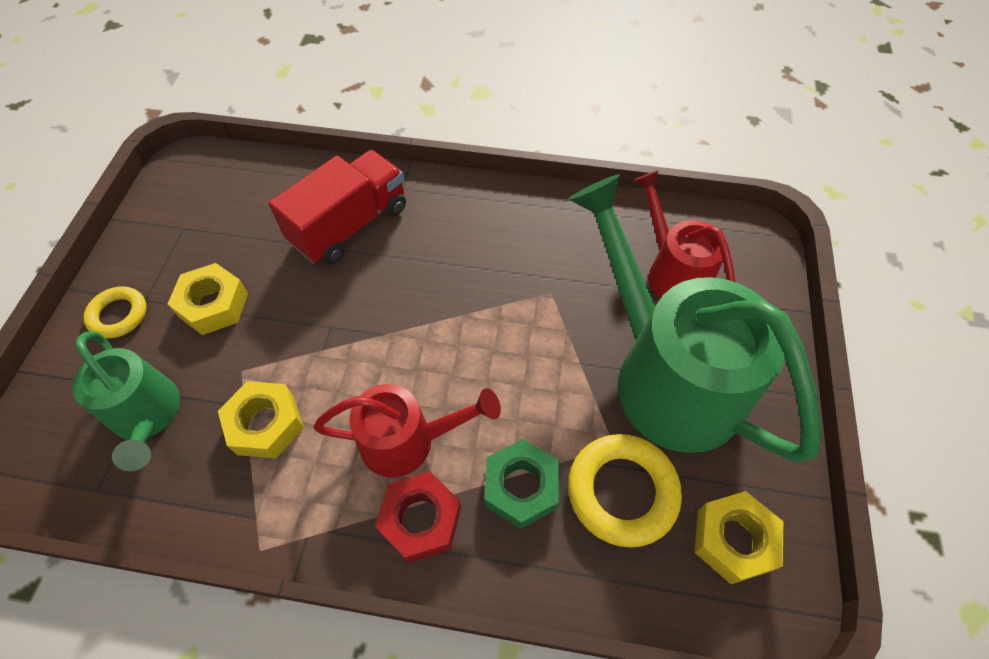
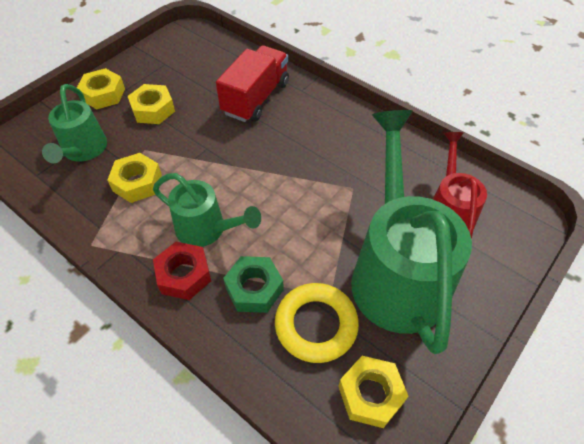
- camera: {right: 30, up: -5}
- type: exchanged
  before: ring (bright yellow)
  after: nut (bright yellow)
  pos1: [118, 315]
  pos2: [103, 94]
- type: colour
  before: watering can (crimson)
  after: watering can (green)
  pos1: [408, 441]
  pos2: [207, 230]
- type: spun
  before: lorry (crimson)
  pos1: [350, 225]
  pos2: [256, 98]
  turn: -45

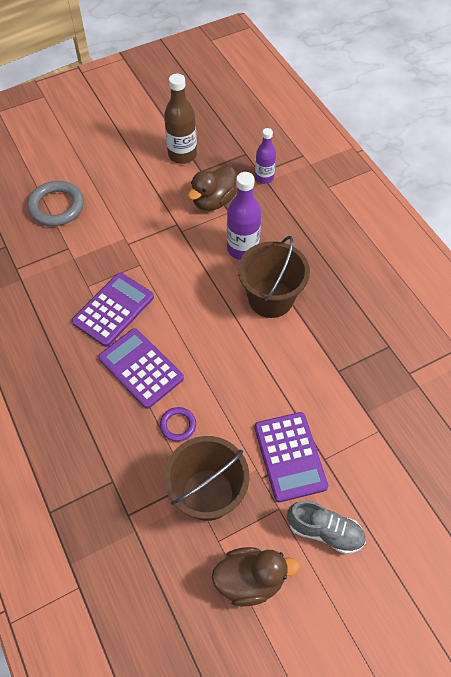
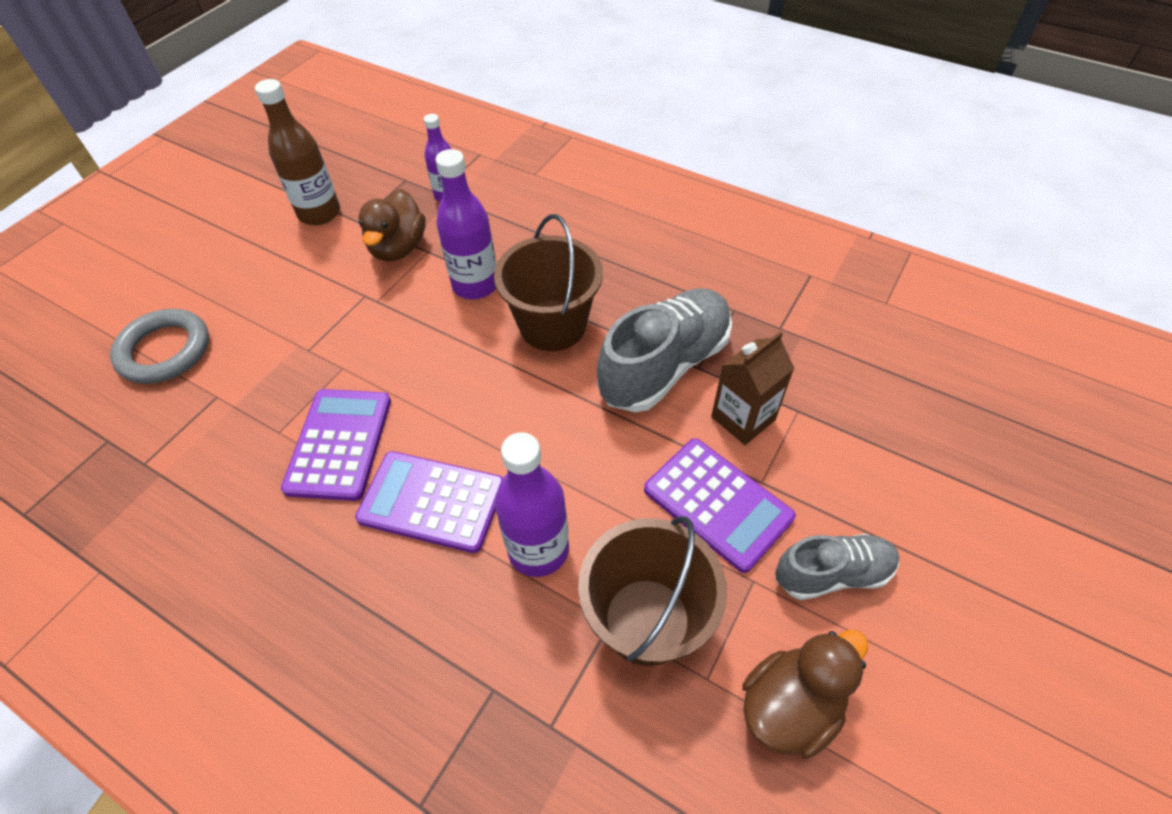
- camera: {right: -30, up: -5}
- type: appeared
  after: shoe (ash-grey)
  pos2: [664, 365]
- type: appeared
  after: carton (dark brown)
  pos2: [743, 418]
- type: exchanged
  before: ring (purple)
  after: drink bottle (purple)
  pos1: [178, 425]
  pos2: [538, 550]

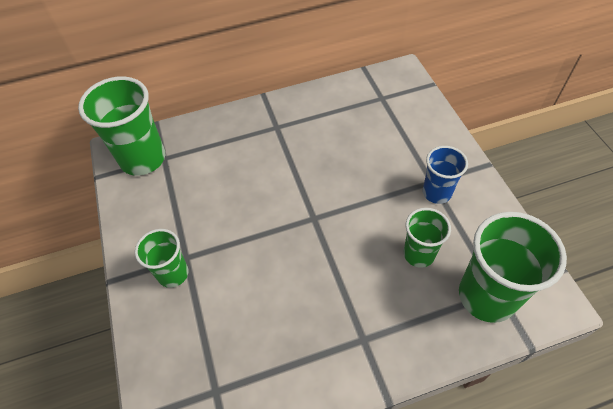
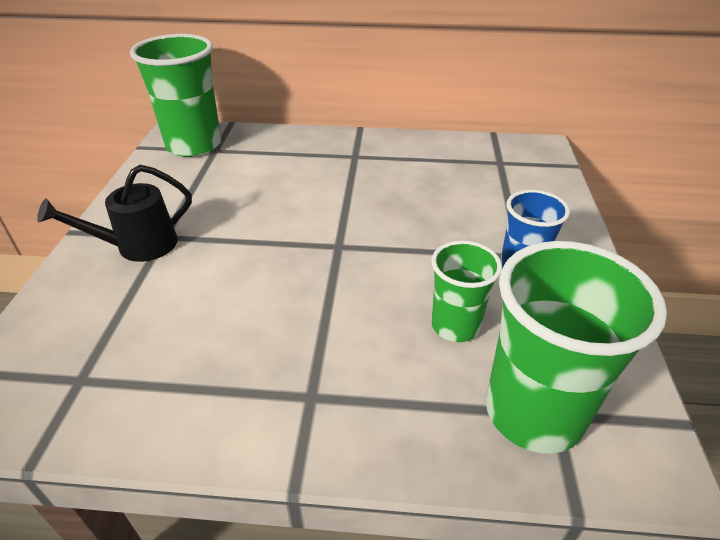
- camera: {right: 20, up: -15}
- type: exchanged
  before: cup (green)
  after: watering can (jet-black)
  pos1: [173, 274]
  pos2: [138, 246]

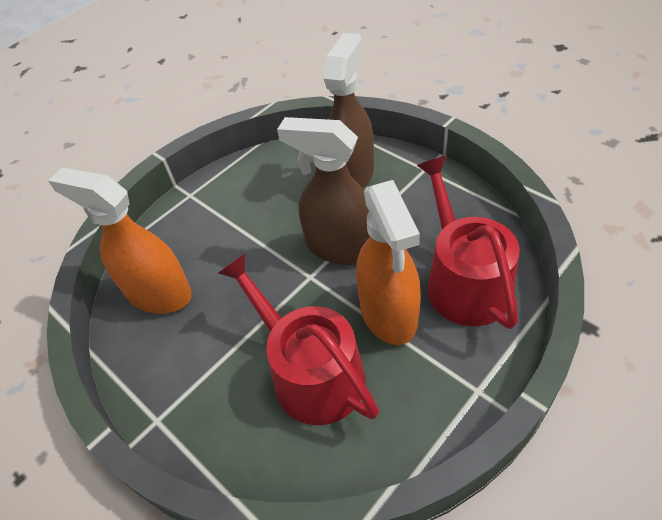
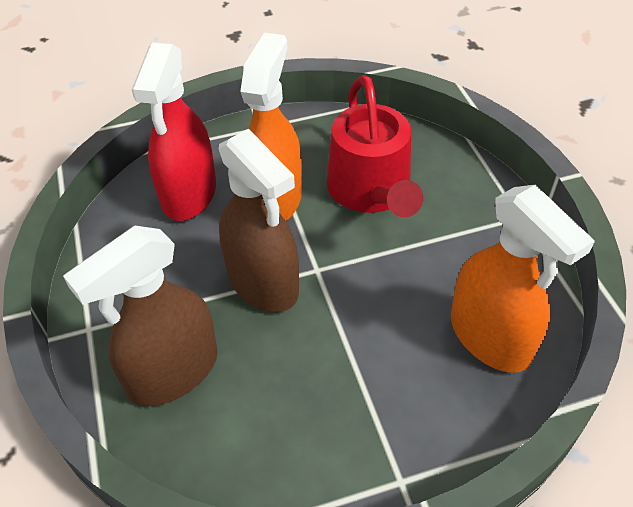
- camera: {right: -155, up: 0}
- type: exchanged
  before: watering can (crimson)
  after: spray bottle (crimson)
  pos1: [463, 280]
  pos2: [189, 194]

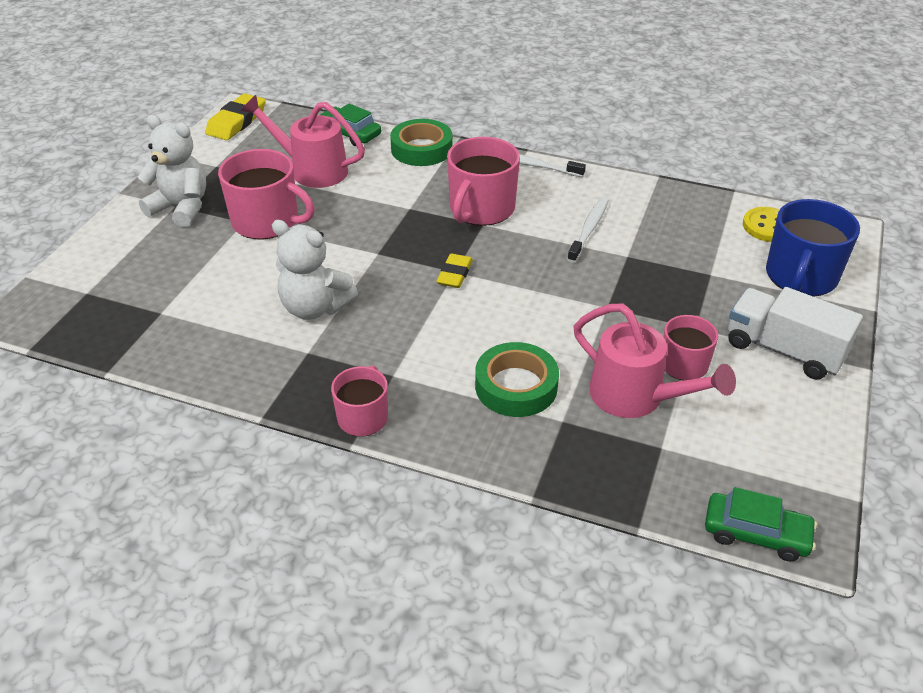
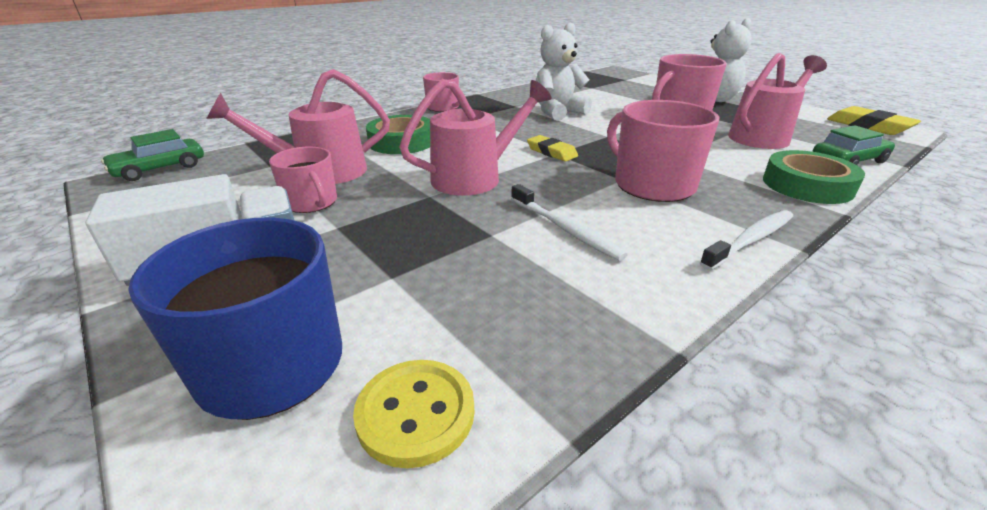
- camera: {right: 120, up: -10}
- type: appeared
  after: watering can (pink)
  pos2: [475, 177]

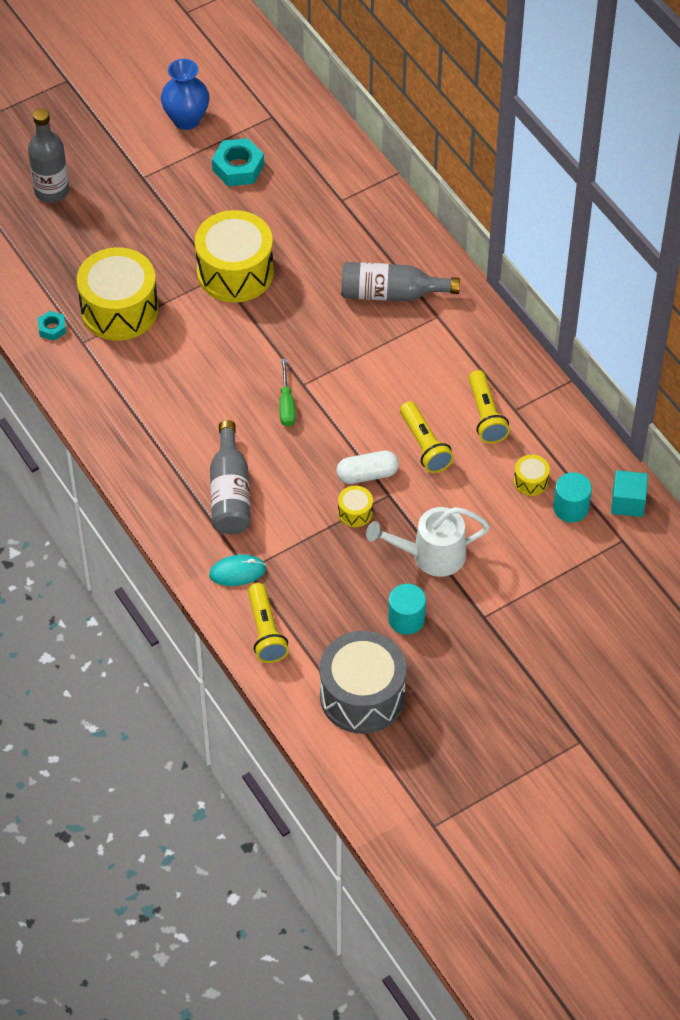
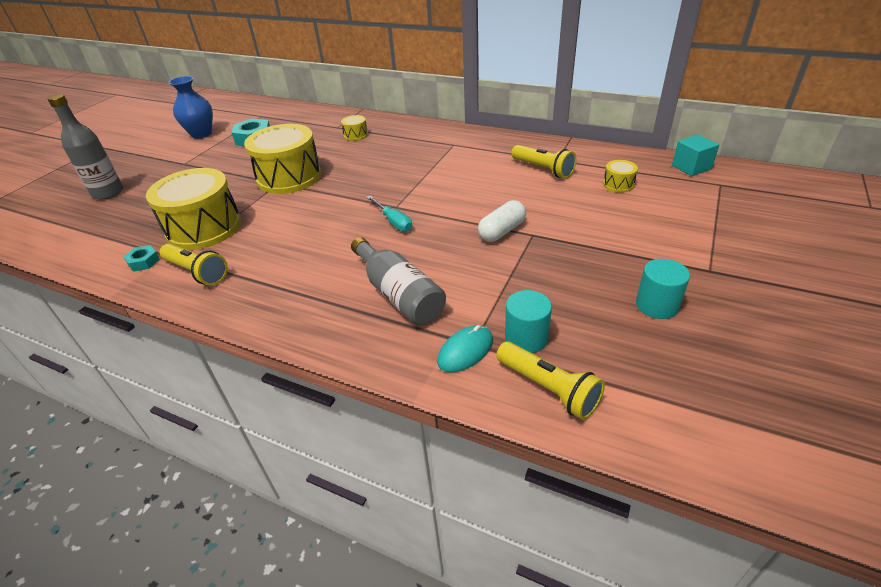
- camera: {right: -30, up: -15}
- type: missing
  before: toy drum (ash-grey)
  pos1: [362, 696]
- type: missing
  before: drink bottle (ash-grey)
  pos1: [391, 293]
- type: missing
  before: watering can (pure white)
  pos1: [430, 556]
- type: relocated
  before: toy drum (bright yellow)
  pos1: [355, 512]
  pos2: [355, 135]
- type: relocated
  before: torch (bright yellow)
  pos1: [424, 445]
  pos2: [197, 272]
- type: relocated
  before: cylinder shape (turquoise)
  pos1: [570, 508]
  pos2: [526, 338]
- type: colour
  before: screwdriver (green)
  after: screwdriver (turquoise)
  pos1: [286, 404]
  pos2: [393, 222]

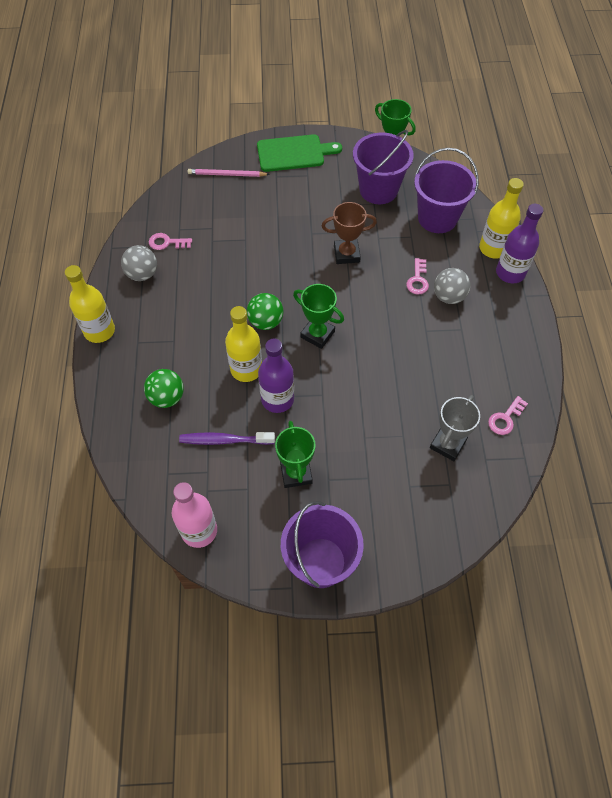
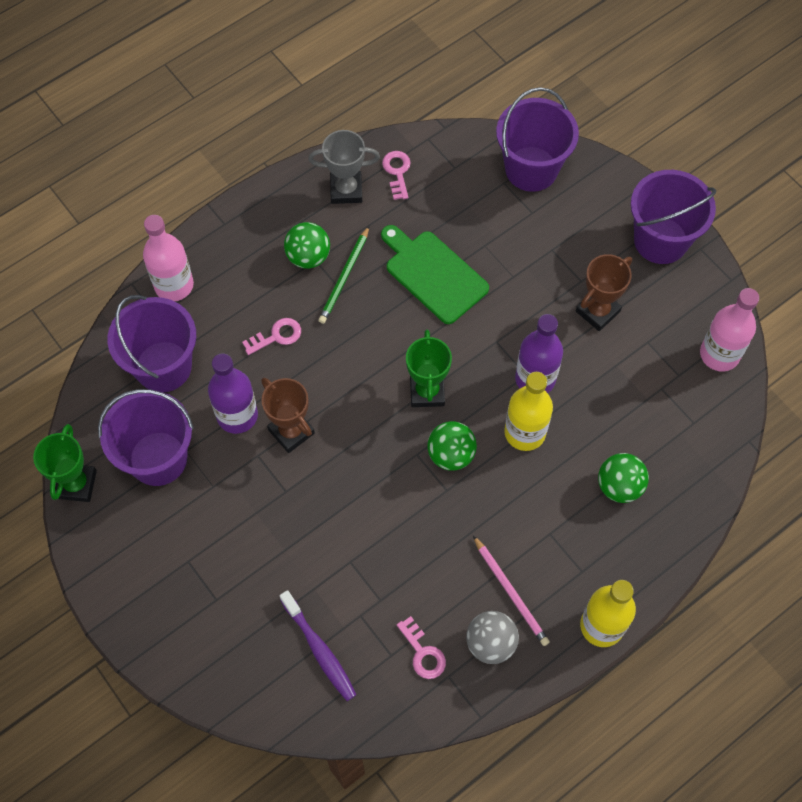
- camera: {right: -125, up: 5}
- type: missing
  before: ball (ash-grey)
  pos1: [448, 296]
- type: appeared
  after: ball (green)
  pos2: [308, 257]
- type: appeared
  after: wooden pencil (green)
  pos2: [344, 277]
- type: appeared
  after: pail (purple)
  pos2: [531, 169]
- type: relocated
  before: toothbrush (purple)
  pos1: [224, 440]
  pos2: [319, 650]
- type: relocated
  before: wooden pencil (pink)
  pos1: [226, 174]
  pos2: [511, 592]
- type: relocated
  before: cutting board (green)
  pos1: [294, 153]
  pos2: [433, 274]
- type: relocated
  before: prize cup (ash-grey)
  pos1: [447, 444]
  pos2: [346, 190]
- type: relocated
  before: drink bottle (purple)
  pos1: [510, 273]
  pos2: [237, 415]
- type: colour
  before: prize cup (green)
  after: prize cup (dark brown)
  pos1: [296, 473]
  pos2: [597, 311]
- type: colour
  before: drink bottle (bright yellow)
  after: drink bottle (pink)
  pos1: [493, 248]
  pos2: [174, 285]
- type: spun
  before: key (pink)
  pos1: [505, 418]
  pos2: [397, 172]
  turn: -105

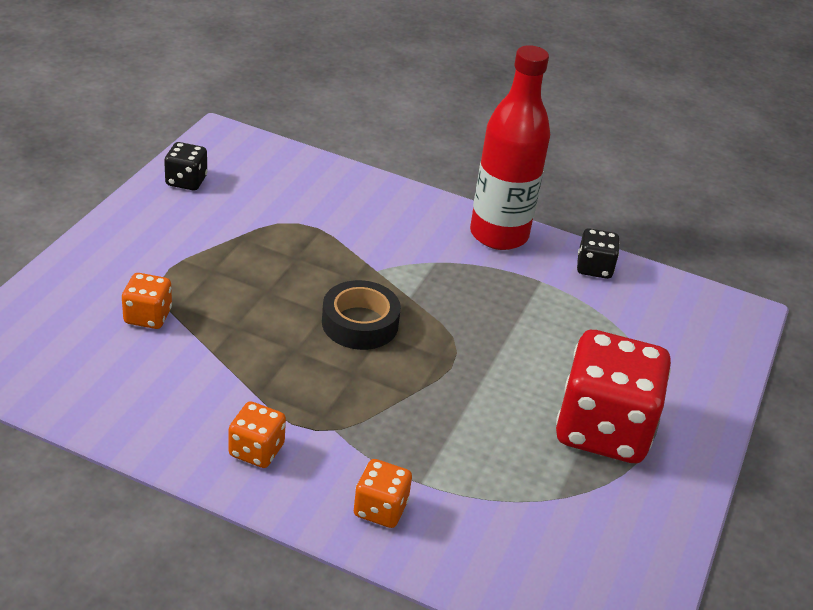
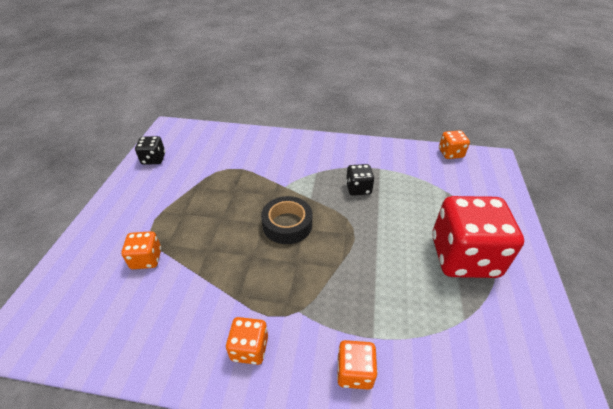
- camera: {right: -10, up: 5}
- type: missing
  before: drink bottle (crimson)
  pos1: [499, 235]
- type: appeared
  after: game die (orange-coloured)
  pos2: [450, 153]
- type: relocated
  before: game die (jet-black)
  pos1: [594, 268]
  pos2: [358, 188]

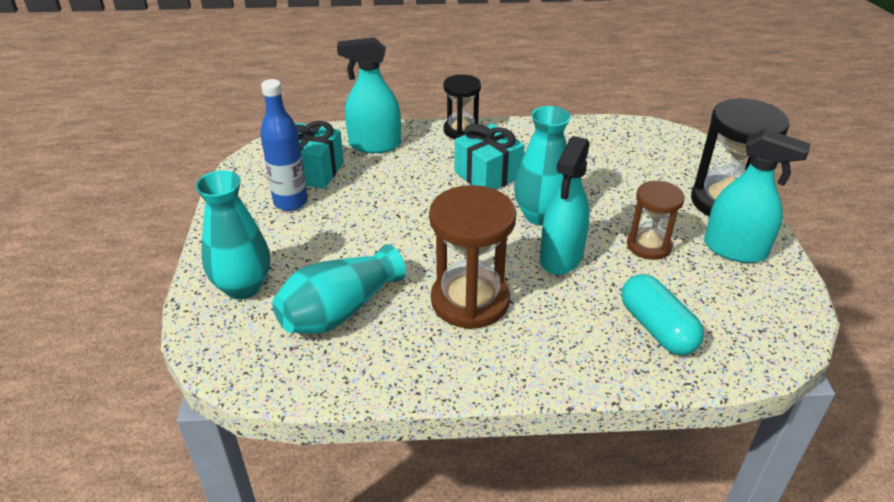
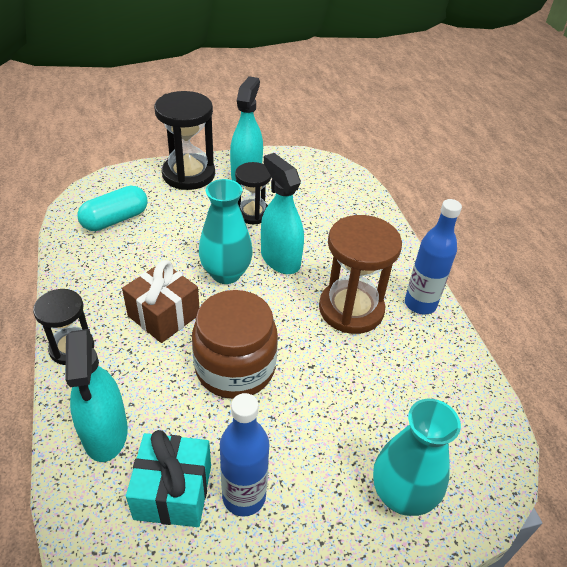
- camera: {right: -105, up: 5}
- type: missing
  before: vase (turquoise)
  pos1: [339, 311]
- type: appeared
  after: preserve jar (dark brown)
  pos2: [235, 368]
- type: appeared
  after: drink bottle (royal blue)
  pos2: [420, 304]
- type: relocated
  before: capsule (turquoise)
  pos1: [657, 328]
  pos2: [115, 220]
- type: colour
  before: present (turquoise)
  after: present (dark brown)
  pos1: [488, 174]
  pos2: [164, 315]
- type: colour
  before: sand timer (dark brown)
  after: sand timer (jet-black)
  pos1: [648, 245]
  pos2: [252, 213]
- type: spun
  before: spray bottle (turquoise)
  pos1: [561, 257]
  pos2: [280, 259]
  turn: -135

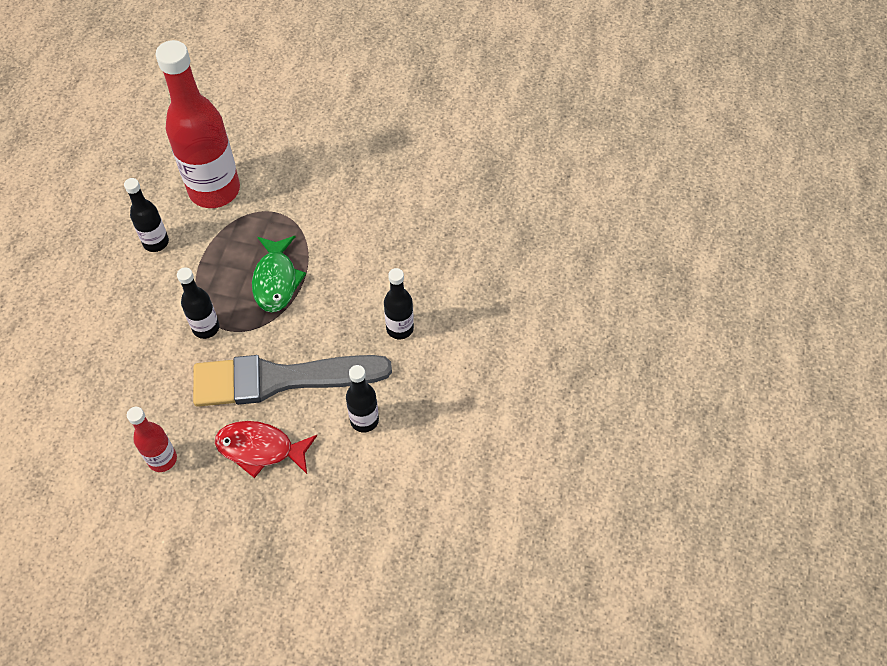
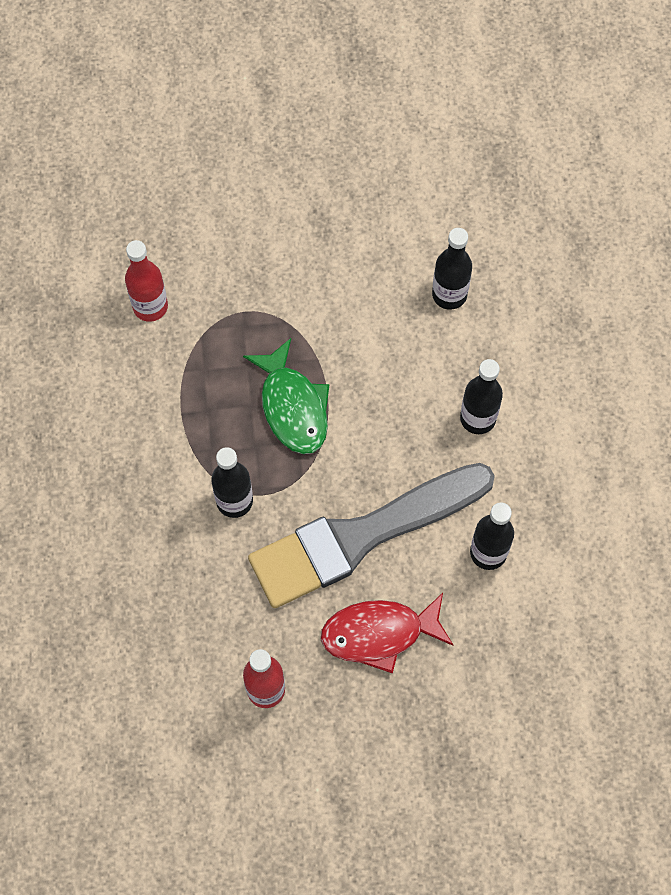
- camera: {right: -20, up: 10}
- type: relocated
  before: drink bottle (jet-black)
  pos1: [156, 242]
  pos2: [449, 294]
- type: size
  before: drink bottle (crimson)
  pos1: [214, 190]
  pos2: [150, 306]
  scale: 0.49

